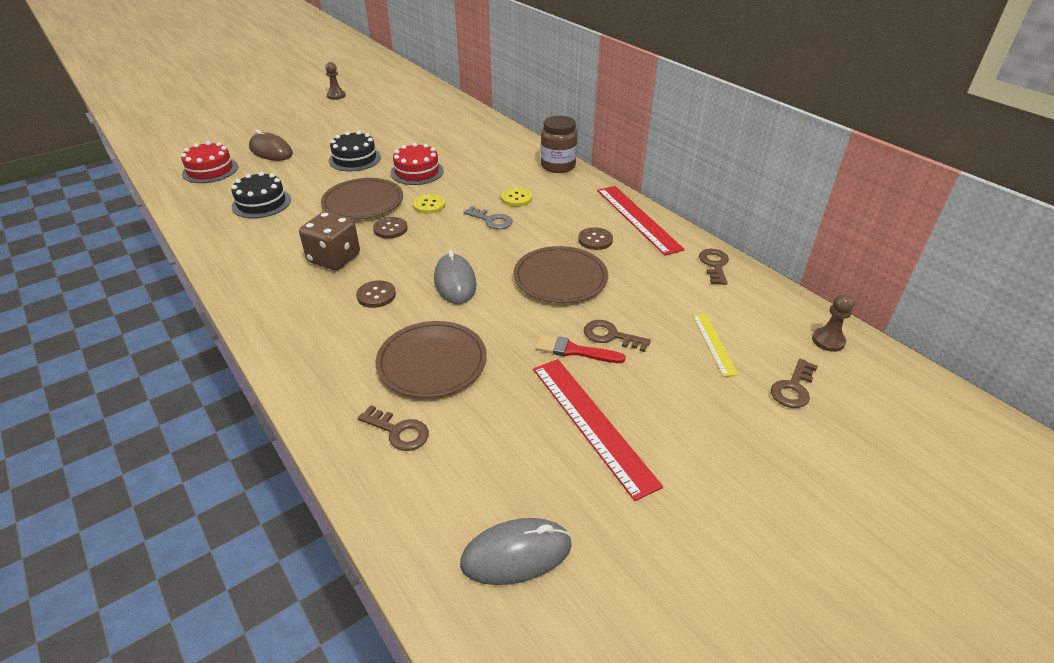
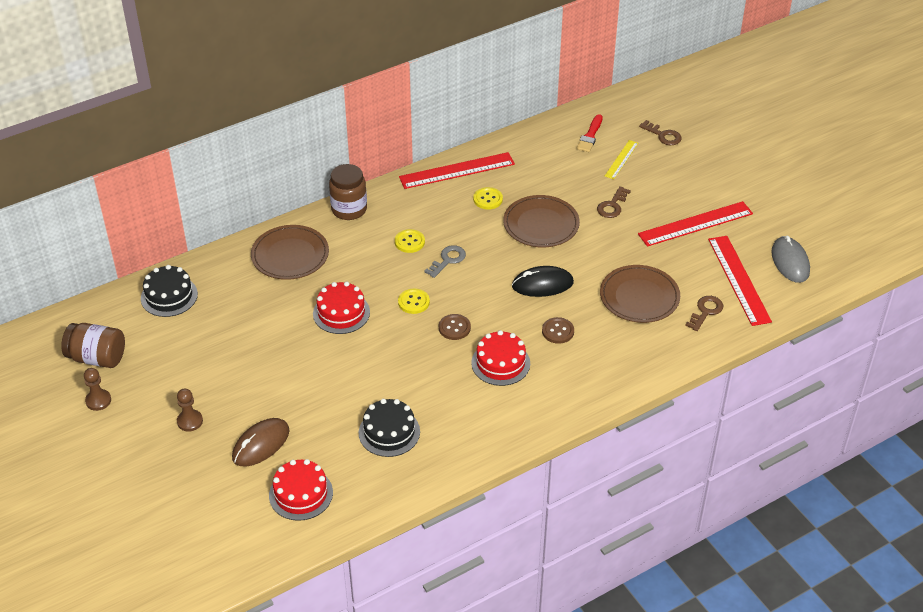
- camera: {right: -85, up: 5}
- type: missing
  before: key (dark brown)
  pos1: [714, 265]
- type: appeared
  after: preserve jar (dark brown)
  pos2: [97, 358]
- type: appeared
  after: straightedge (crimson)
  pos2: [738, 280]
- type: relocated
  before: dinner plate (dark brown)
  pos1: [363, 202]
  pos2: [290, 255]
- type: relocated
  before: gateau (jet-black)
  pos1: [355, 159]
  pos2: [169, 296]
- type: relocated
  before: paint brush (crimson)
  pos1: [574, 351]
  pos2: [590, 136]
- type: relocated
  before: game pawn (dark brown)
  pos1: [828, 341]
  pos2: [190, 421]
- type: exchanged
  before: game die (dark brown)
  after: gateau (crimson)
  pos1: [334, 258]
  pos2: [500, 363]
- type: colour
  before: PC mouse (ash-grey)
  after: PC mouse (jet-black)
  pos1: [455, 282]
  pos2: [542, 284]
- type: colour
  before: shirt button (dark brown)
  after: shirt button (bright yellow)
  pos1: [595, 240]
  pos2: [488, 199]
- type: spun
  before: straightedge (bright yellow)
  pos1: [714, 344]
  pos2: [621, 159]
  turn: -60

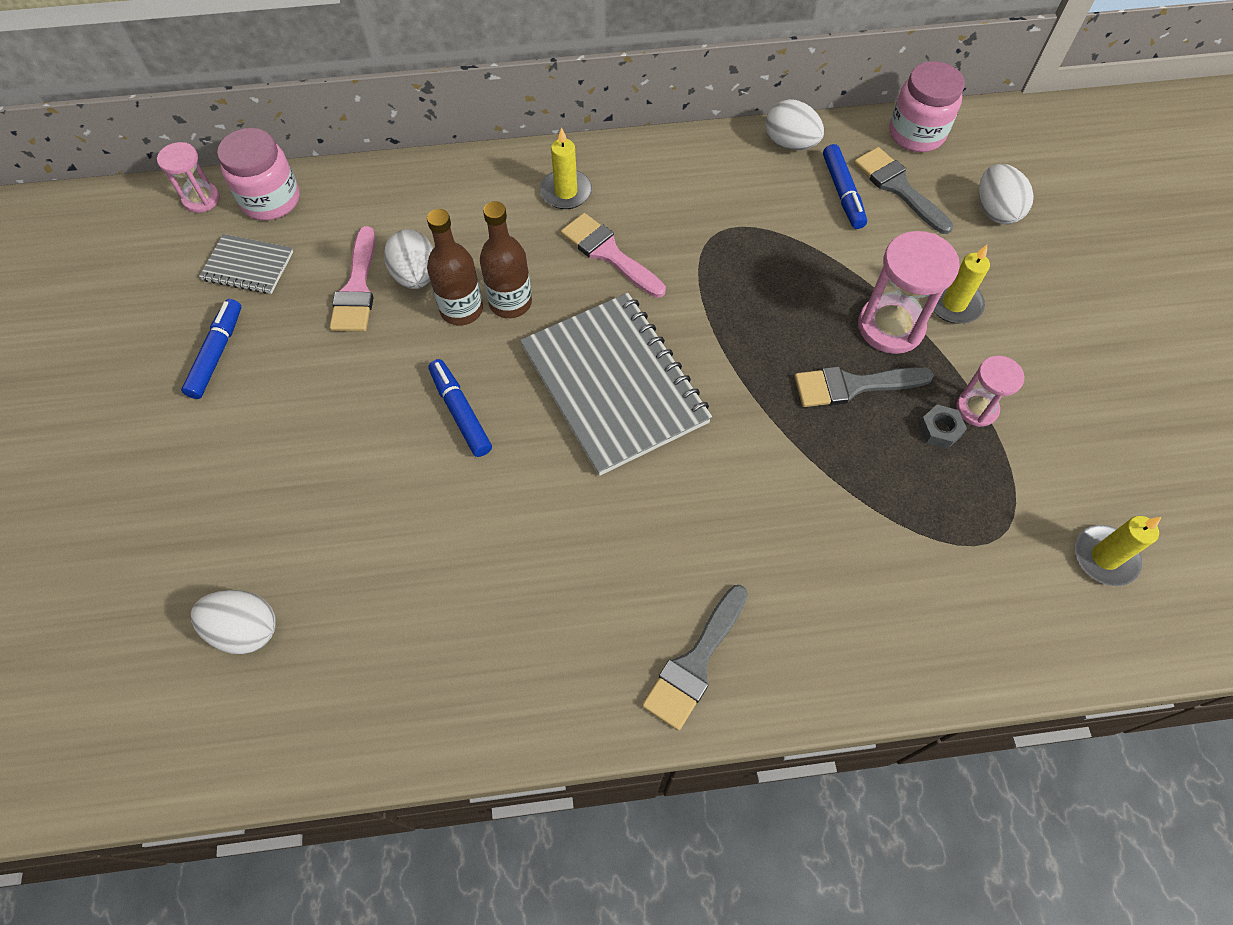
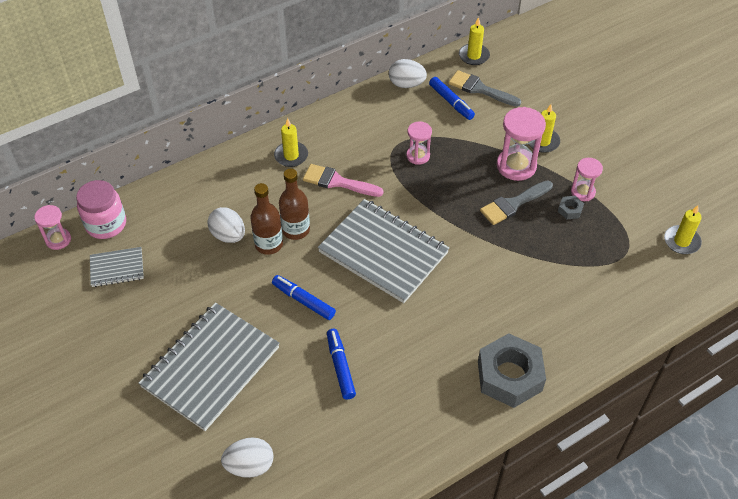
- camera: {right: -25, up: -10}
- type: missing
  before: paint brush (pink)
  pos1: [357, 288]
- type: missing
  before: egg (pure white)
  pos1: [995, 211]
- type: appeared
  after: exercise book (ash-grey)
  pos2: [211, 367]
- type: appeared
  after: sand timer (pink)
  pos2: [418, 156]
- type: relocated
  before: felt pen (royal blue)
  pos1: [216, 354]
  pos2: [340, 367]
- type: exchanged
  before: paint brush (ash-grey)
  after: nut (ash-grey)
  pos1: [695, 663]
  pos2: [509, 376]
- type: exchanged
  before: preserve jar (pink)
  after: pillar candle (bright yellow)
  pos1: [916, 134]
  pos2: [473, 56]

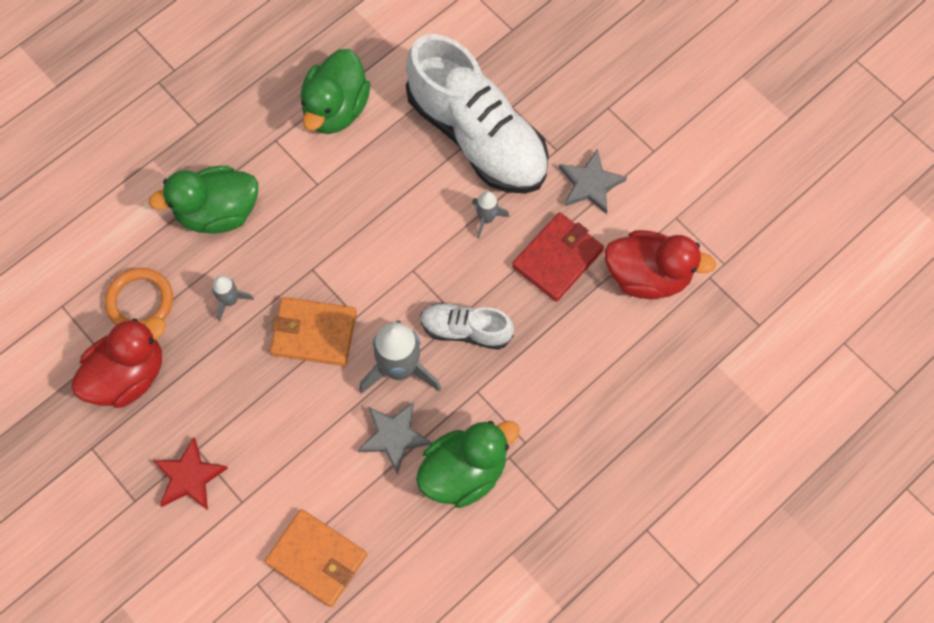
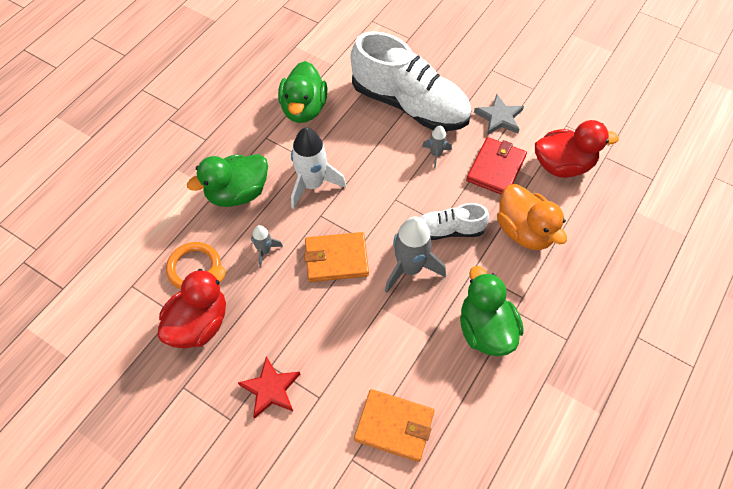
- camera: {right: -15, up: -10}
- type: missing
  before: star (ash-grey)
  pos1: [394, 436]
- type: appeared
  after: spaceship (pure white)
  pos2: [312, 184]
- type: appeared
  after: duck (orange-coloured)
  pos2: [524, 231]
- type: spun
  before: duck (green)
  pos1: [464, 471]
  pos2: [485, 329]
  turn: -60

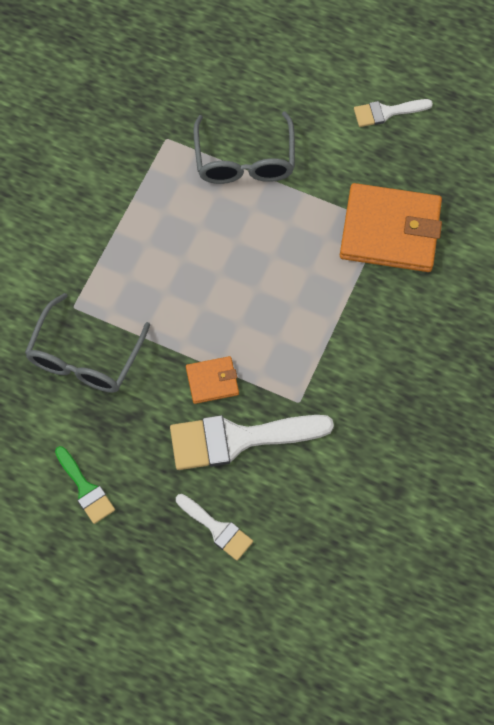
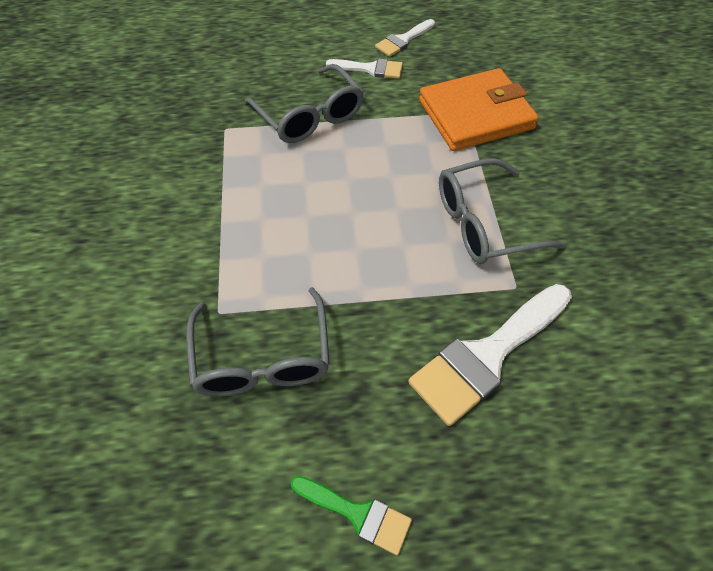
- camera: {right: -30, up: -10}
- type: missing
  before: billfold (orange-coloured)
  pos1: [212, 381]
- type: appeared
  after: glasses (ash-grey)
  pos2: [483, 223]
- type: relocated
  before: paint brush (pure white)
  pos1: [217, 529]
  pos2: [370, 69]

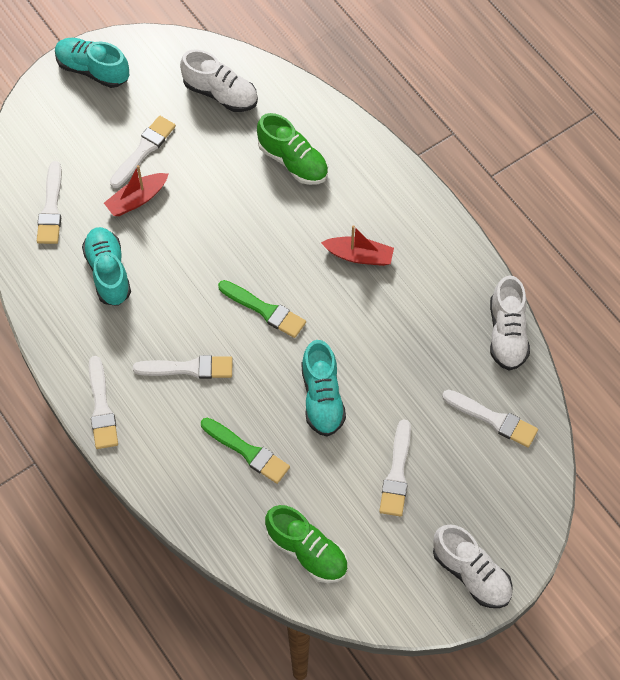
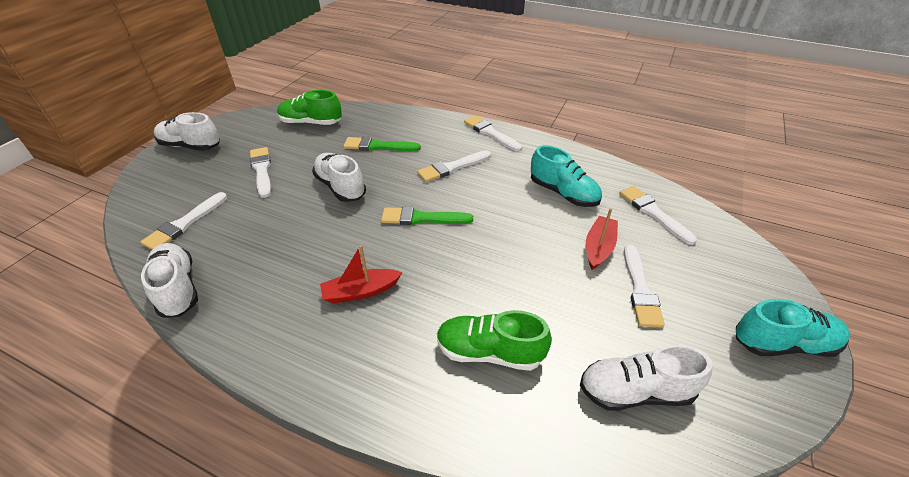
- camera: {right: 150, up: -20}
- type: colour
  before: shoe (turquoise)
  after: shoe (pure white)
  pos1: [322, 398]
  pos2: [340, 187]
- type: spun
  before: paint brush (pure white)
  pos1: [493, 419]
  pos2: [184, 224]
  turn: -60

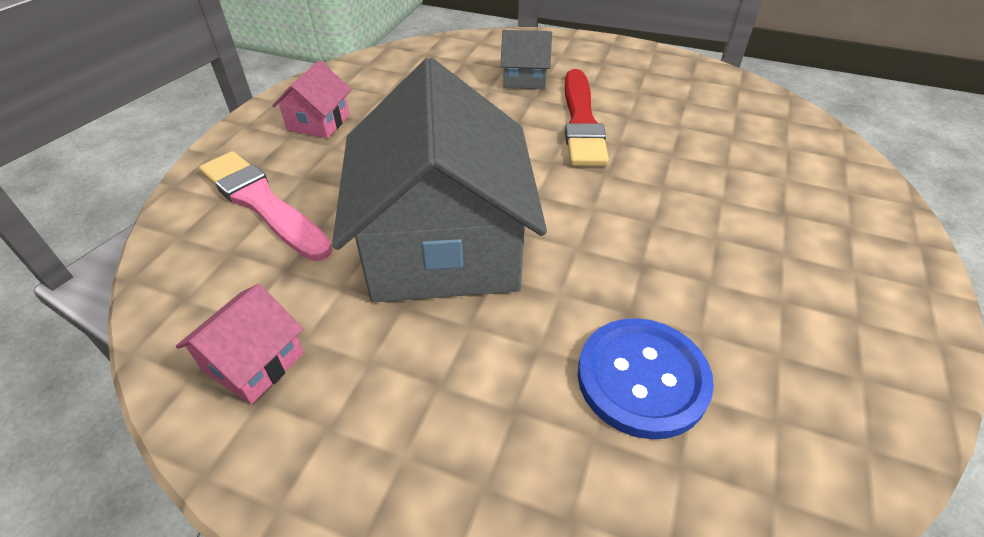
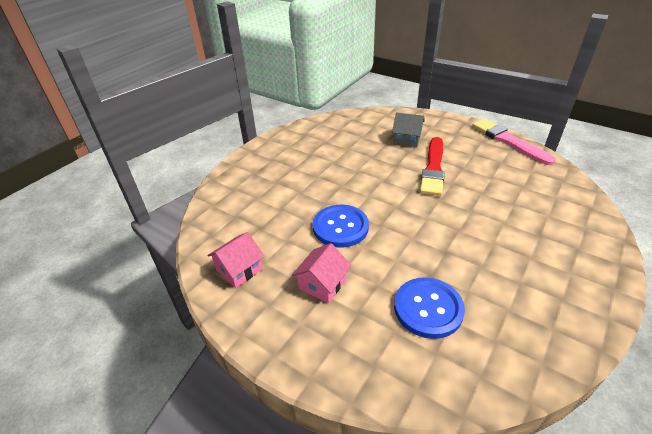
- camera: {right: 15, up: -5}
- type: relocated
  before: paint brush (pink)
  pos1: [262, 203]
  pos2: [508, 141]
- type: relocated
  before: house (pink)
  pos1: [318, 122]
  pos2: [322, 284]
- type: exchanged
  before: house (ash-grey)
  after: shirt button (royal blue)
  pos1: [443, 246]
  pos2: [340, 227]

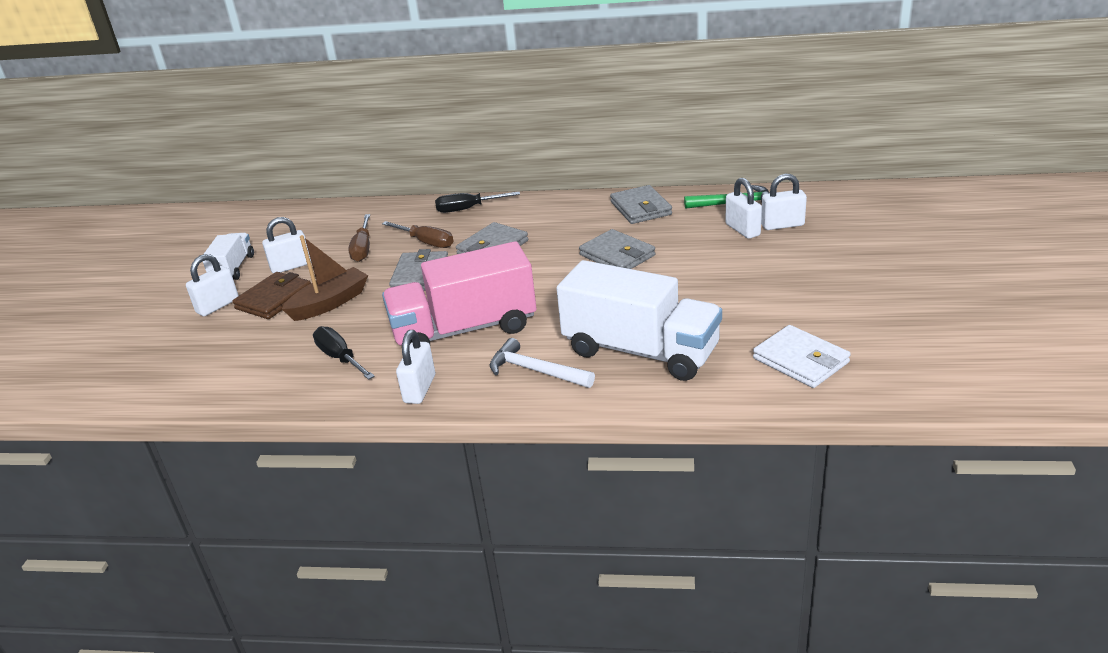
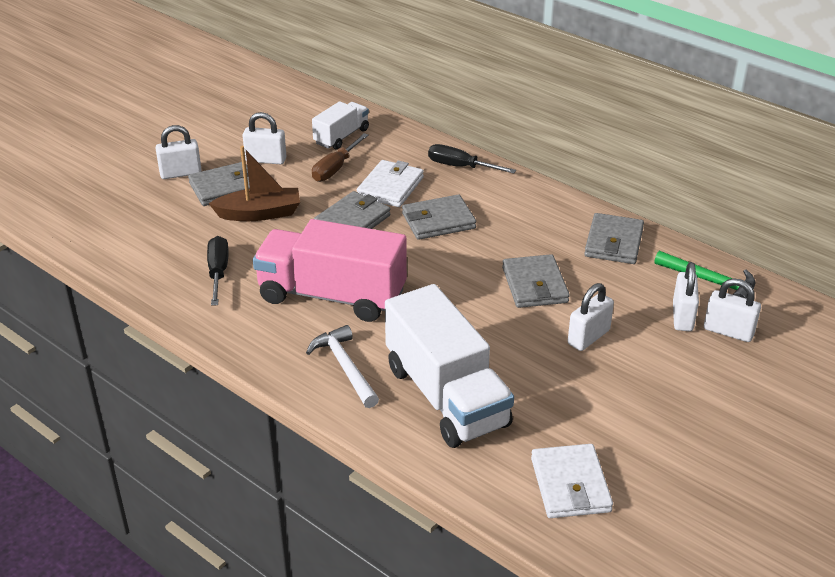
- camera: {right: 30, up: 5}
- type: relocated
  before: lorry (pure white)
  pos1: [233, 269]
  pos2: [341, 136]
- type: relocated
  before: padlock (pure white)
  pos1: [419, 389]
  pos2: [588, 337]
- type: exchanged
  before: screwdriver (dark brown)
  after: billfold (pure white)
  pos1: [426, 242]
  pos2: [390, 187]
- type: colour
  before: billfold (dark brown)
  after: billfold (ash-grey)
  pos1: [274, 299]
  pos2: [224, 188]

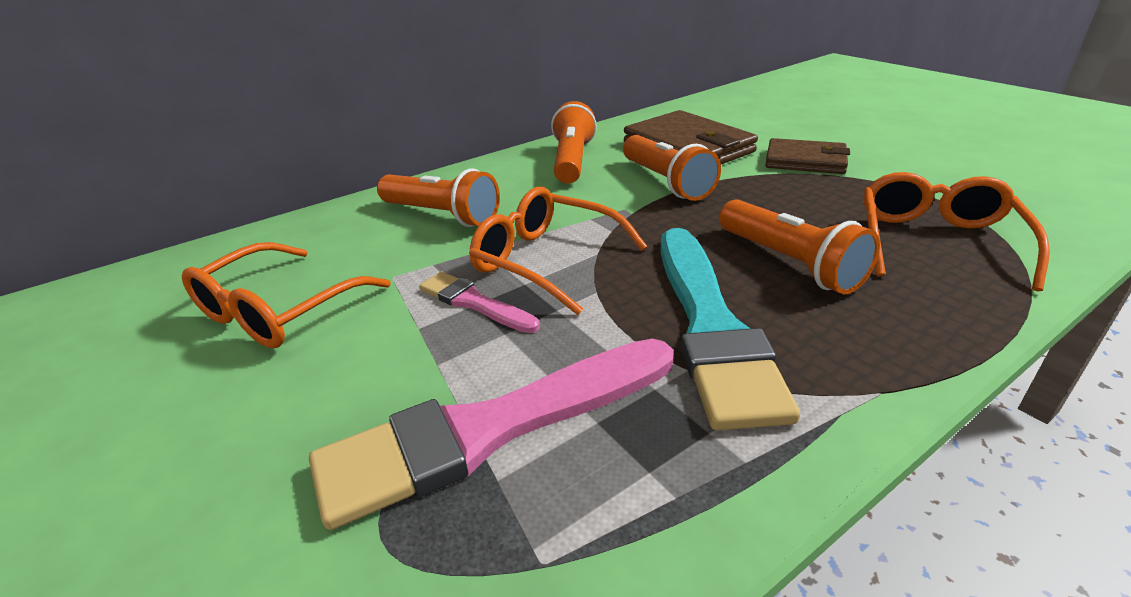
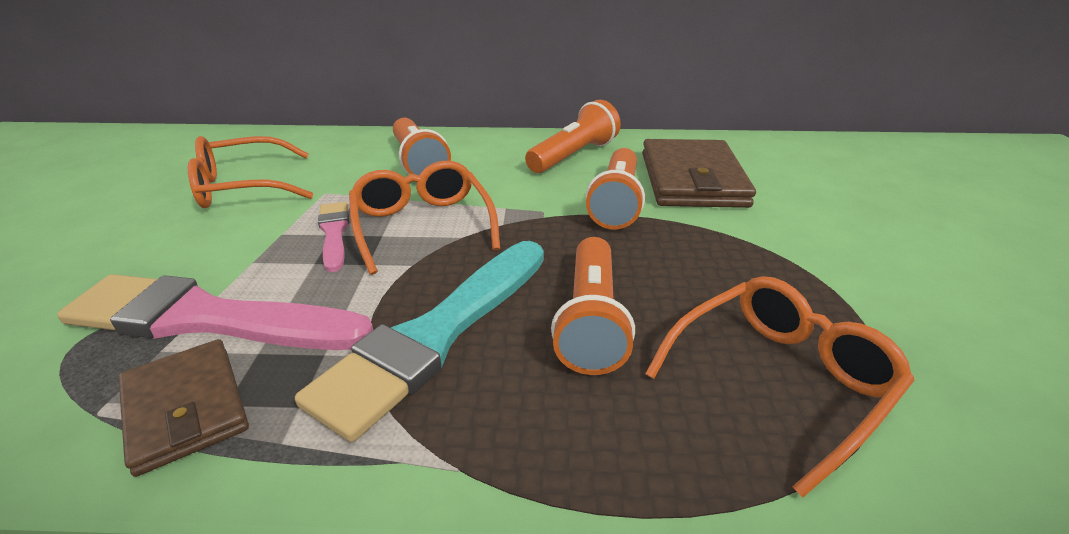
- camera: {right: 35, up: 0}
- type: relocated
  before: billfold (dark brown)
  pos1: [805, 161]
  pos2: [185, 408]

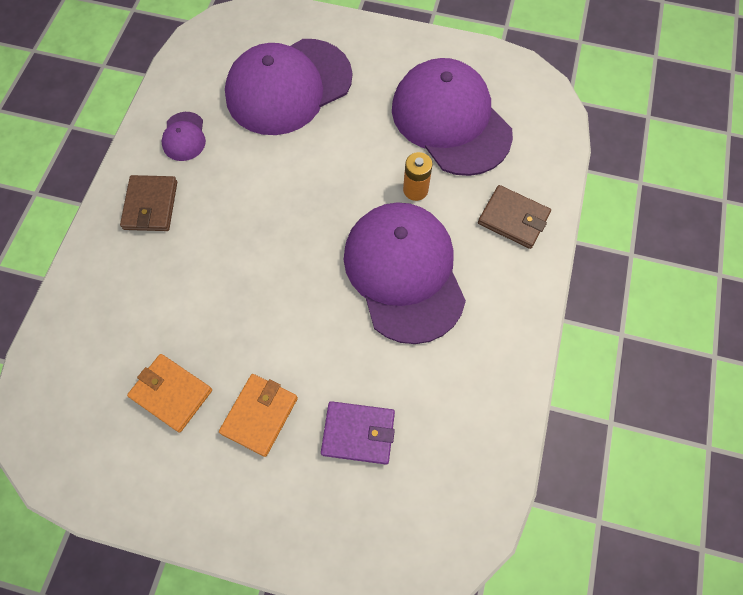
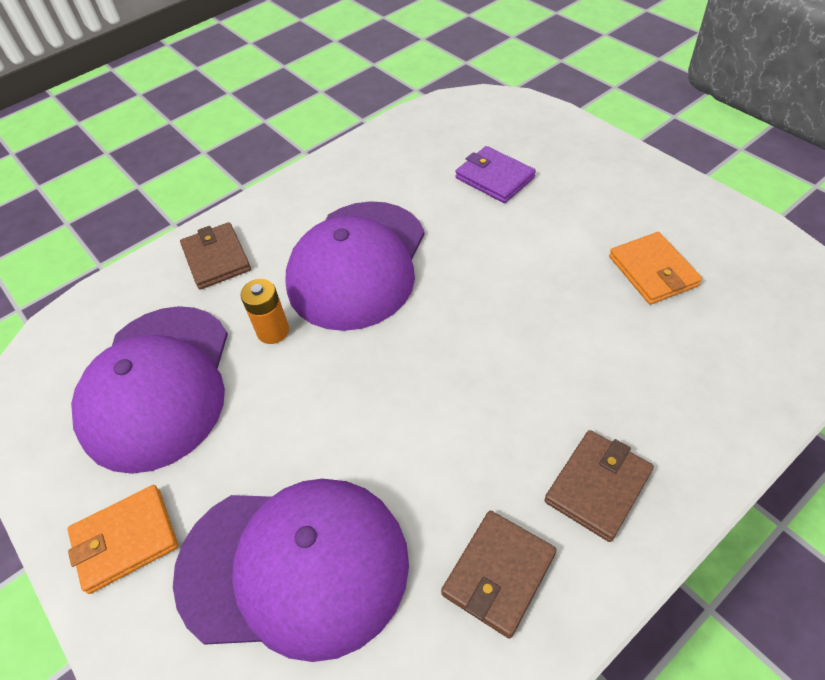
- camera: {right: -140, up: -15}
- type: relocated
  before: billfold (orange-coloured)
  pos1: [259, 415]
  pos2: [125, 540]
- type: exchanged
  before: peaked cap (purple)
  after: billfold (dark brown)
  pos1: [184, 137]
  pos2: [499, 574]

